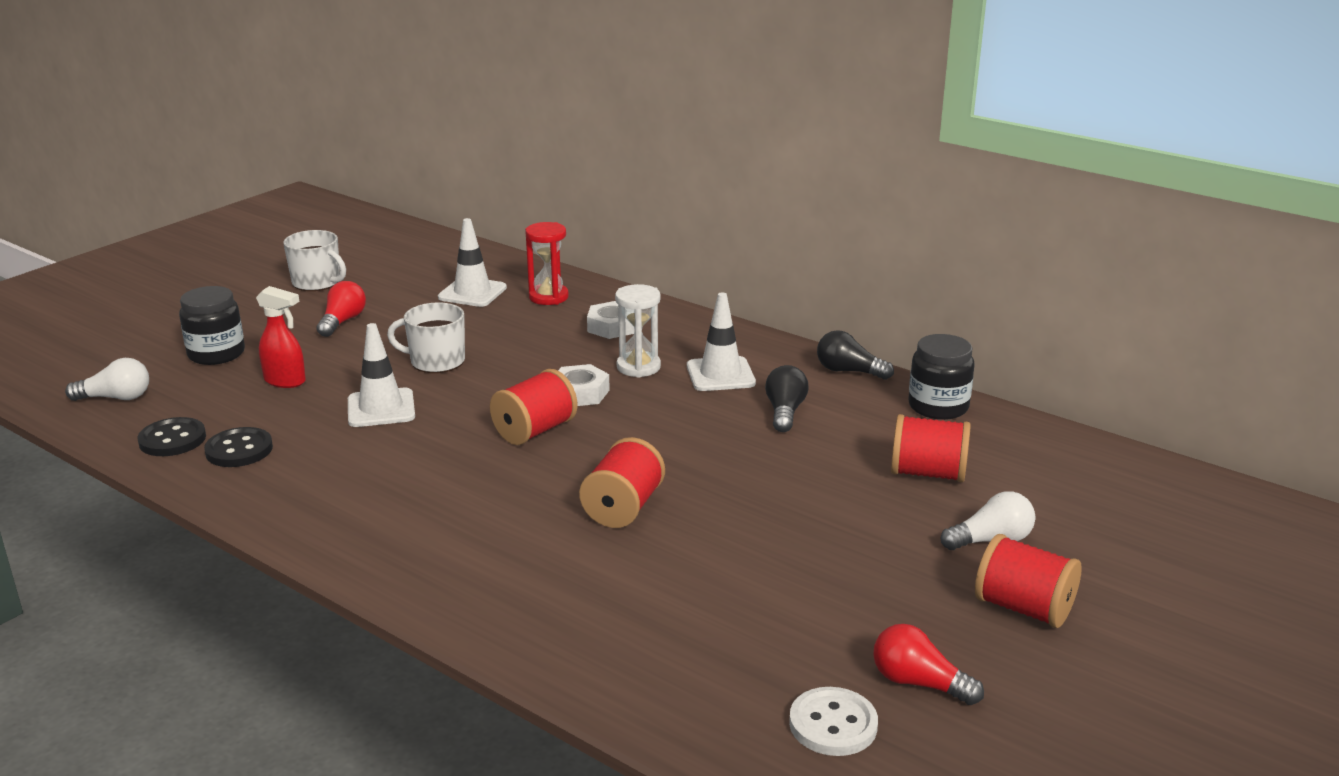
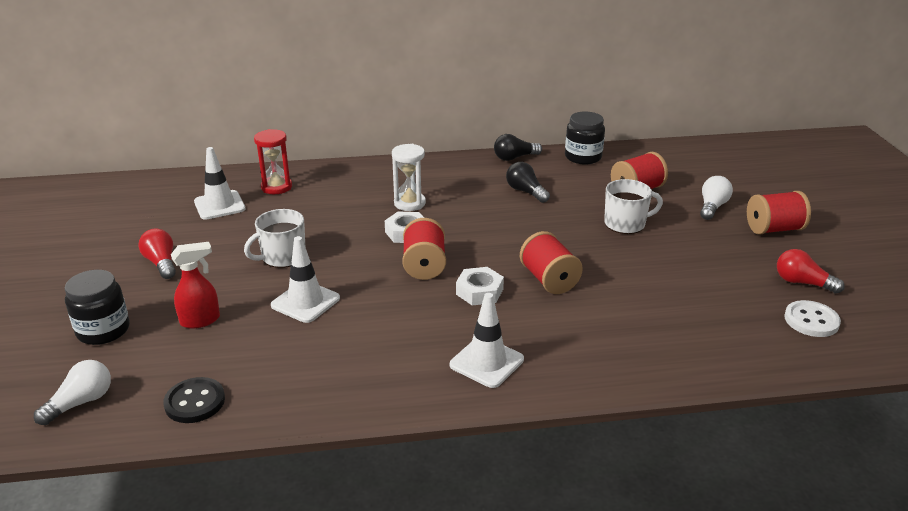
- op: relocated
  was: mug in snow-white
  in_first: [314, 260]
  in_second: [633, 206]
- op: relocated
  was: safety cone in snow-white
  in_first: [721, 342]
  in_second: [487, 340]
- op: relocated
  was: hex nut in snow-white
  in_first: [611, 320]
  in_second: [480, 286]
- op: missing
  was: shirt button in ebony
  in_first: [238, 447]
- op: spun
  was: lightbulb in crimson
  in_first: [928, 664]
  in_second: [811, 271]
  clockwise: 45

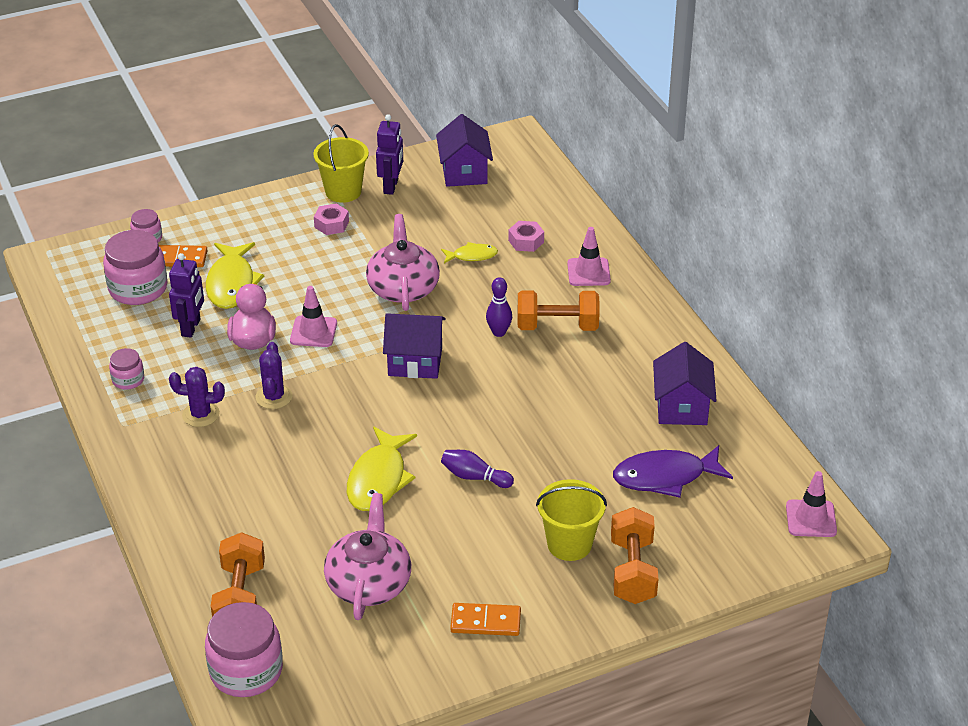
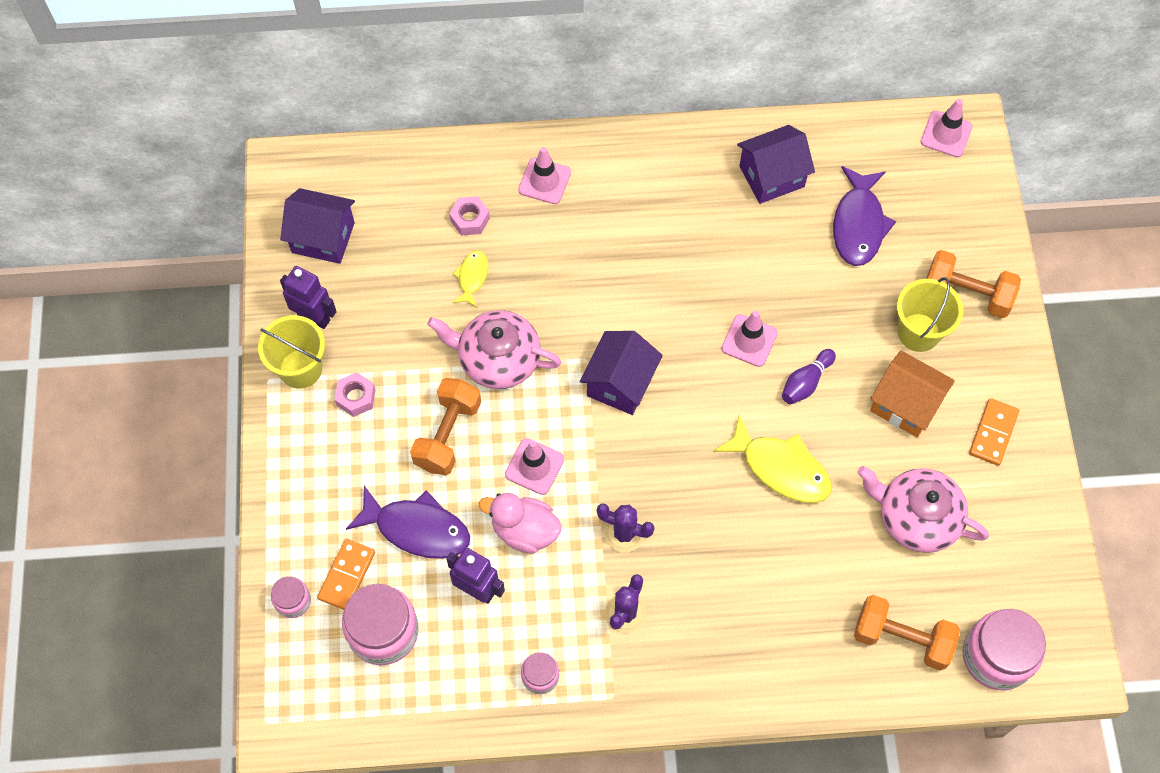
- op: colour
  was: toy fish in golden
  now: toy fish in royal purple
  in_first: [235, 275]
  in_second: [408, 522]
- op: missing
  was: skittle in royal purple
  in_first: [499, 307]
- op: relocated
  was: hand weight in orange-coloured
  in_first: [559, 310]
  in_second: [445, 426]
- op: spun
  was: toy house in royal purple
  in_first: [685, 383]
  in_second: [776, 164]
  clockwise: -45
- op: appeared
  now: safety cone in pink
  in_second: [749, 339]
- op: appeared
  now: toy house in orange-coloured
  in_second: [912, 394]

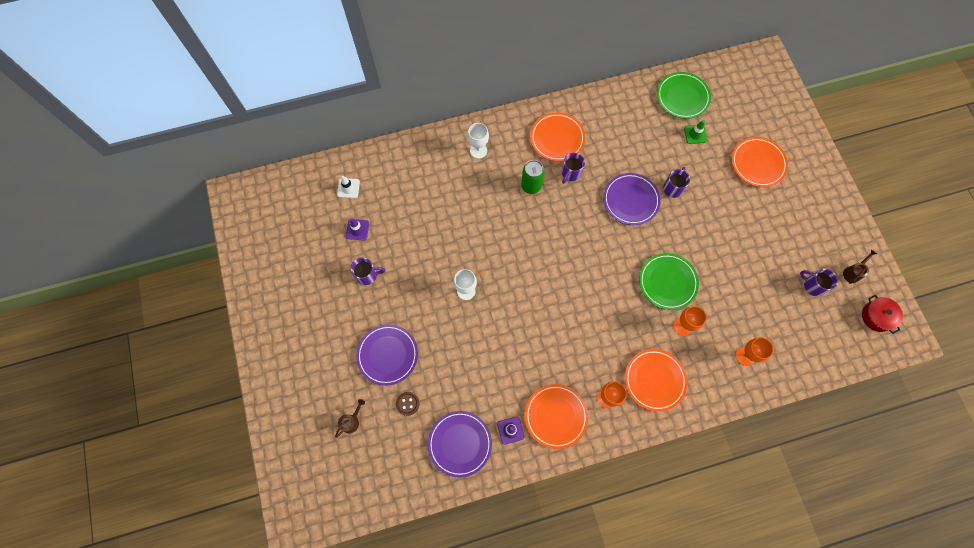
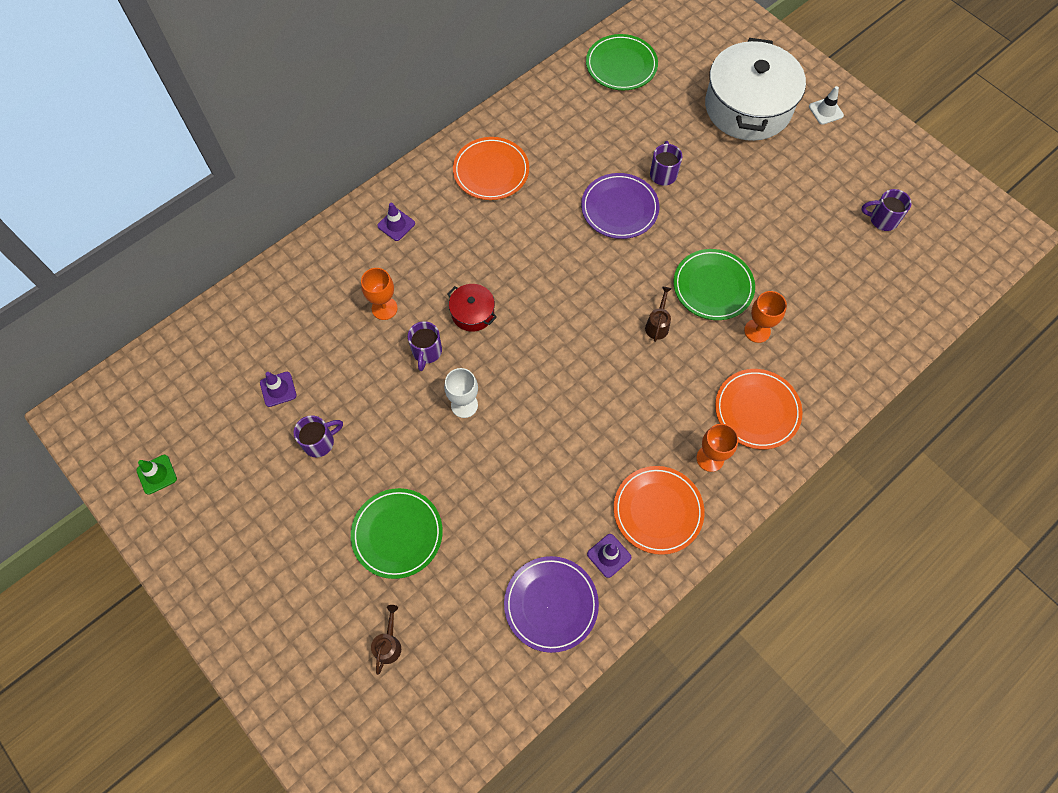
- op: relocated
  was: safety cone in emerald
  in_first: [695, 132]
  in_second: [156, 475]
- op: exchanged
  was: chalice in snow-white
  now: safety cone in royal purple
  in_first: [478, 141]
  in_second: [396, 222]
- op: exchanged
  was: flat dish in orange-coloured
  now: stockpot in snow-white
  in_first: [760, 162]
  in_second: [755, 89]
- op: relocated
  was: mug in royal purple
  in_first: [573, 168]
  in_second: [425, 346]
- op: missing
  was: tin in emerald
  in_first: [533, 177]
- op: relocated
  was: safety cone in snow-white
  in_first: [348, 187]
  in_second: [826, 105]
- op: relocated
  was: watering pot in brown
  in_first: [860, 267]
  in_second: [658, 314]
- op: relocated
  was: stockpot in crimson
  in_first: [882, 314]
  in_second: [472, 308]
- op: colour
  was: flat dish in royal purple
  now: flat dish in emerald
  in_first: [387, 355]
  in_second: [397, 533]
- op: relocated
  was: chalice in orange-coloured
  in_first: [754, 351]
  in_second: [379, 294]
- op: missing
  was: shirt button in brown
  in_first: [407, 404]

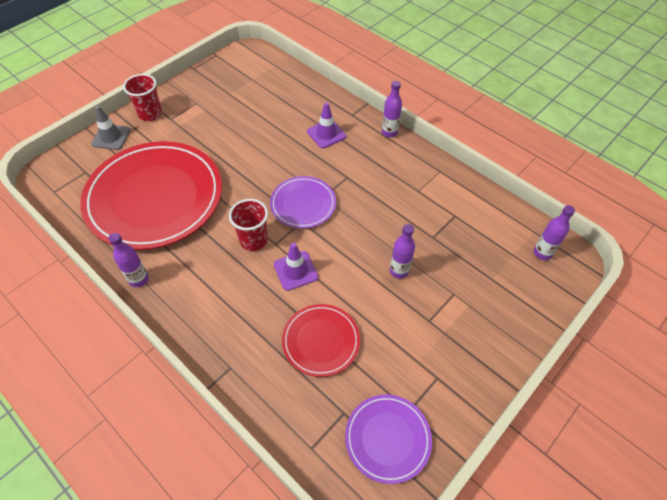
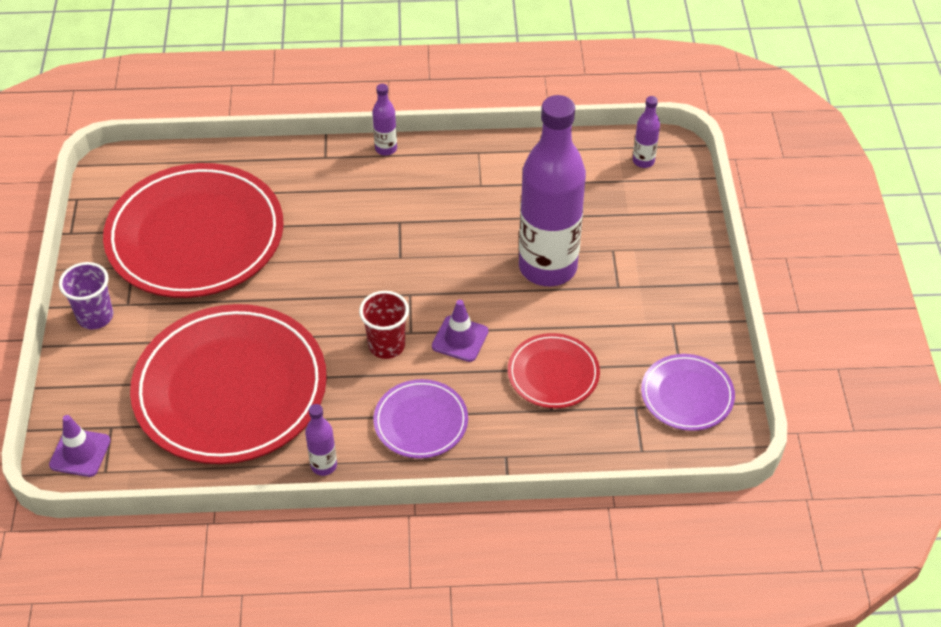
- op: colour
  was: beaker in crimson
  now: beaker in royal purple
  in_first: [142, 97]
  in_second: [86, 295]
- op: relocated
  was: safety cone in royal purple
  in_first: [326, 125]
  in_second: [80, 446]
- op: missing
  was: safety cone in gray
  in_first: [111, 128]
- op: relocated
  was: flat dish in royal purple
  in_first: [303, 202]
  in_second: [421, 419]
- op: size
  was: flask in royal purple
  in_first: [402, 251]
  in_second: [552, 190]
  ratio: 2.47
- op: appeared
  now: flat dish in crimson
  in_second: [193, 230]

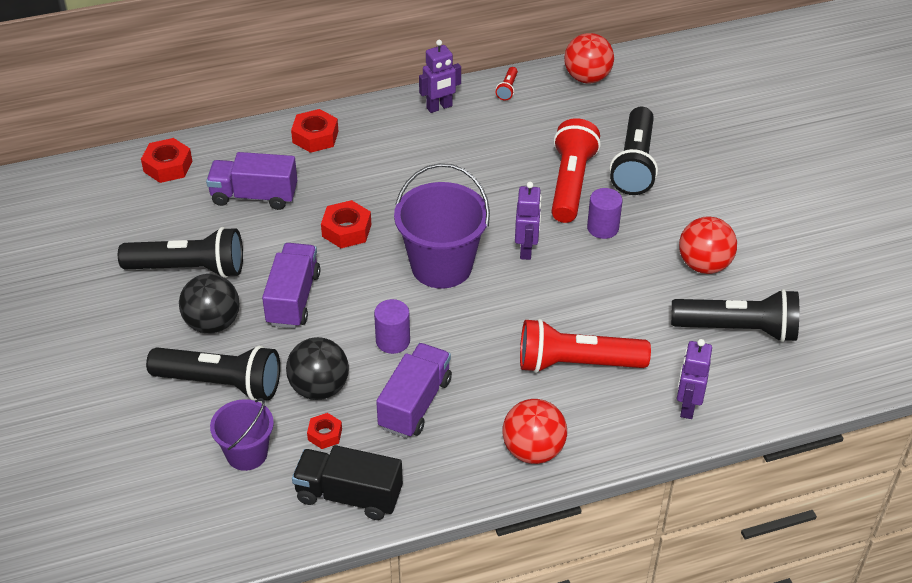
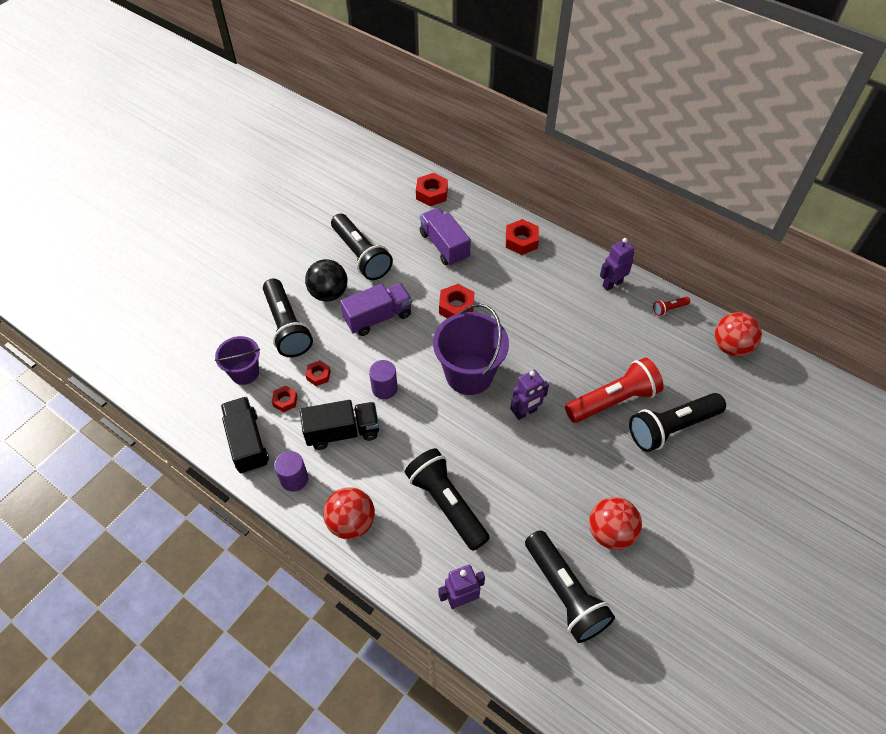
- op: spun
  was: robot in royal purple
  in_first: [440, 76]
  in_second: [617, 264]
  clockwise: 120
- op: relocated
  was: solid cylinder in royal purple
  in_first: [605, 213]
  in_second: [291, 471]
- op: colour
  was: pocket torch in crimson
  now: pocket torch in ebony
  in_first: [585, 345]
  in_second: [447, 499]
- op: exchanged
  was: sphere in ebony
  now: hex nut in crimson
  in_first: [317, 368]
  in_second: [318, 373]
- op: colour
  was: lorry in royal purple
  now: lorry in ebony
  in_first: [414, 390]
  in_second: [339, 425]

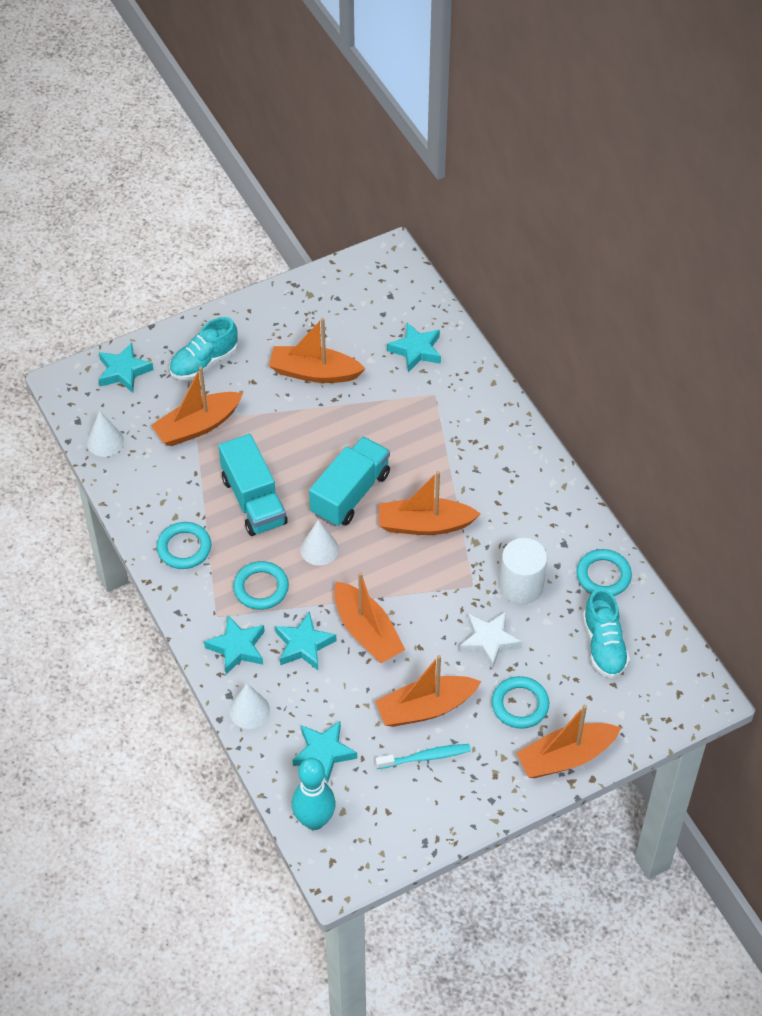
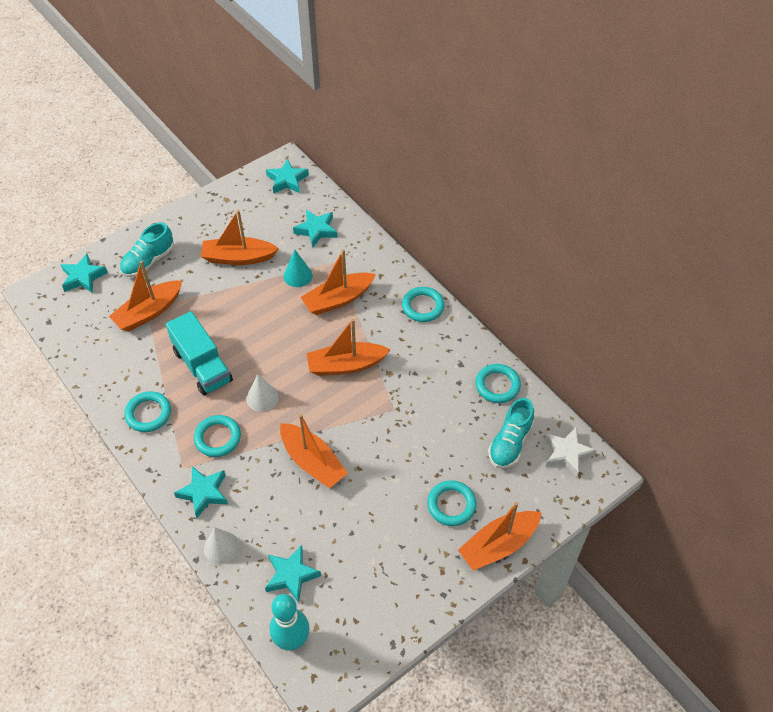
- op: missing
  was: cone shape in snow-white
  in_first: [105, 434]
- op: missing
  was: lorry in teal
  in_first: [349, 481]
- op: missing
  was: solid cylinder in snow-white
  in_first: [523, 571]
- op: spun
  was: lace-up shoe in teal
  in_first: [606, 633]
  in_second: [511, 433]
  clockwise: 45
- op: relocated
  was: five-pointed star in teal
  in_first: [305, 640]
  in_second: [287, 176]
- op: relocated
  was: five-pointed star in snow-white
  in_first: [490, 640]
  in_second: [571, 452]
- op: relocated
  was: sailboat in orange-coloured
  in_first: [428, 691]
  in_second: [338, 282]
- op: missing
  was: dental brush in teal
  in_first: [423, 756]
- op: appeared
  now: cone shape in teal
  in_second: [298, 268]
- op: appeared
  now: hoop in teal
  in_second: [423, 304]

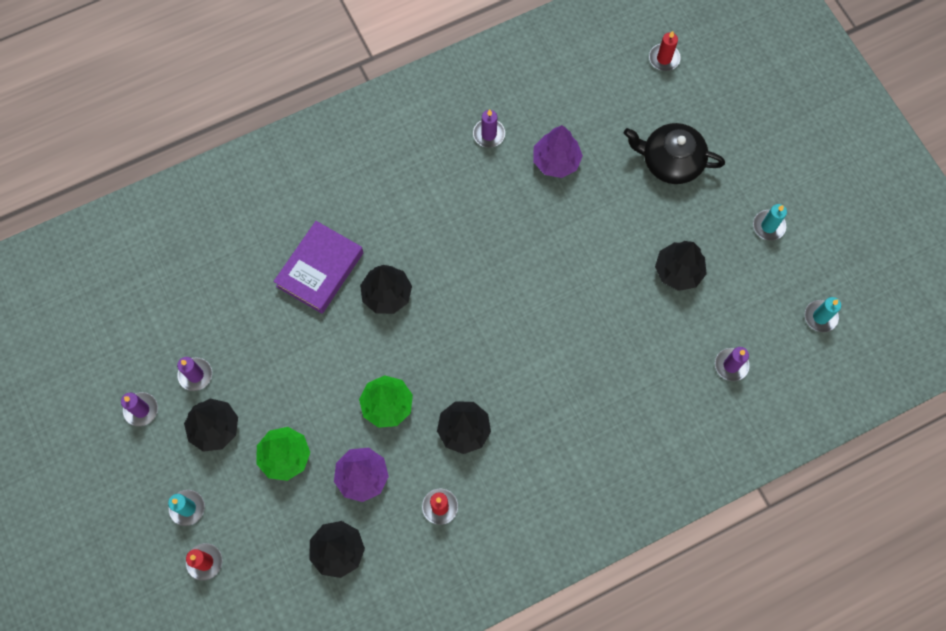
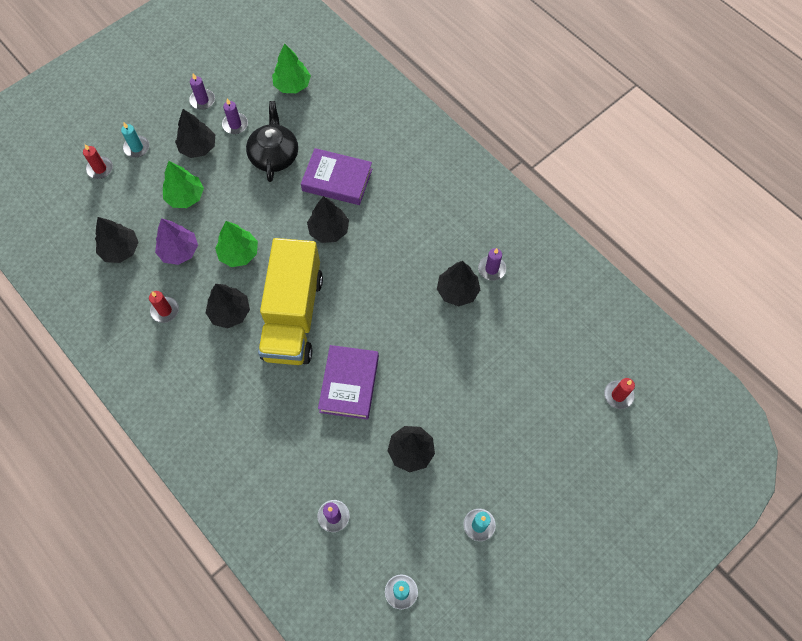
- op: relocated
  was: china teapot in ebony
  in_first: [674, 153]
  in_second: [272, 141]
- op: missing
  was: tree in royal purple
  in_first: [558, 151]
- op: appeared
  now: tree in emerald
  in_second: [291, 68]
- op: appeared
  now: lorry in golden
  in_second: [290, 301]
- op: appeared
  now: tree in ebony
  in_second: [458, 283]
- op: appeared
  now: hardback in royal purple
  in_second: [348, 382]

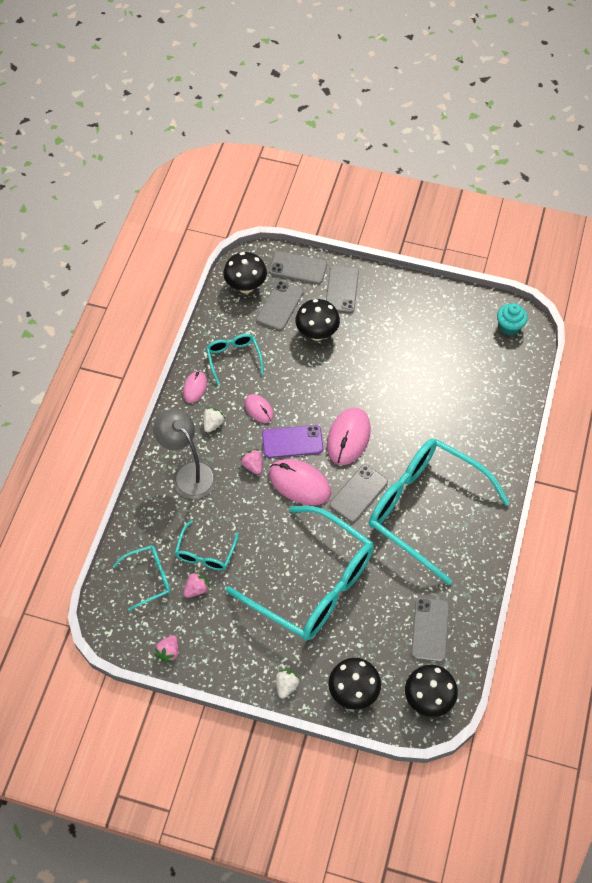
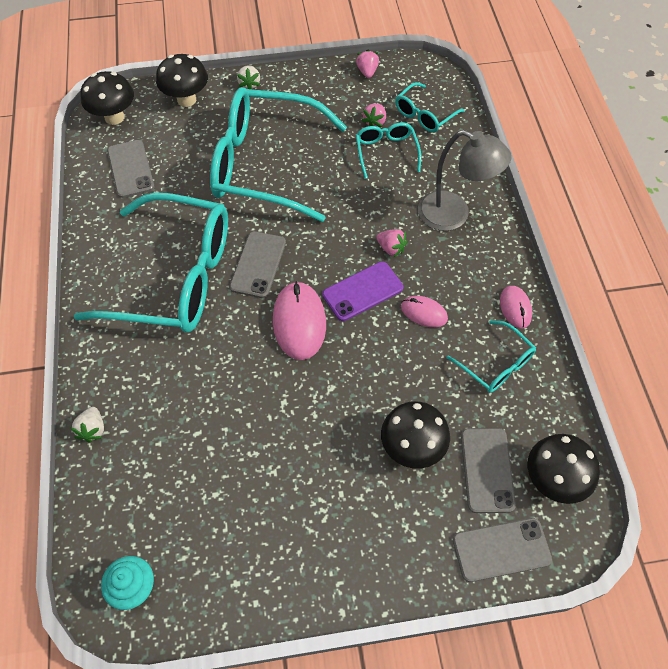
- op: missing
  was: smartphone in gray
  in_first: [342, 289]
- op: relocated
  was: toy strawberry in snow-white
  in_first: [214, 420]
  in_second: [87, 425]
- op: missing
  was: PC mouse in pink
  in_first: [300, 482]

